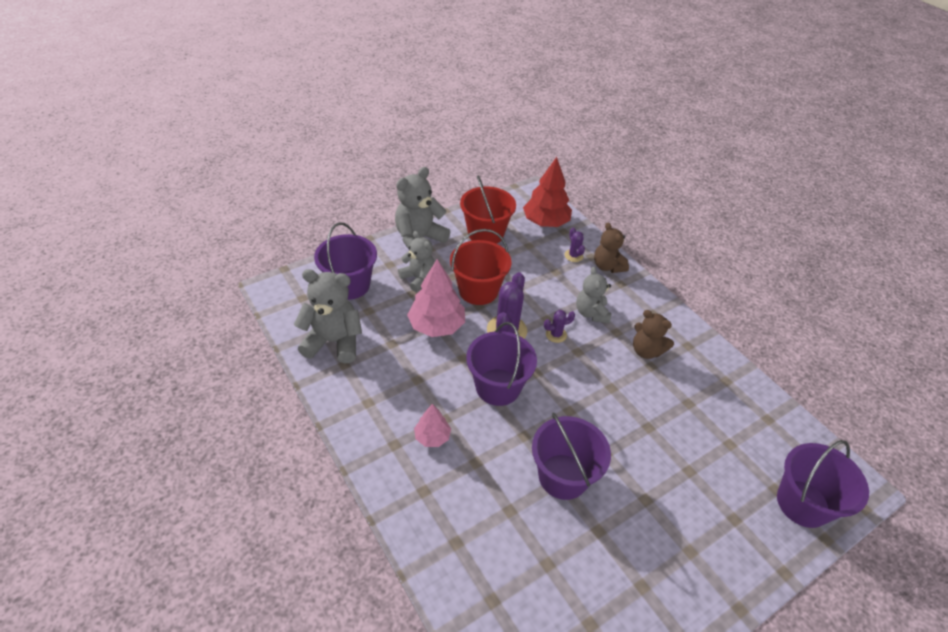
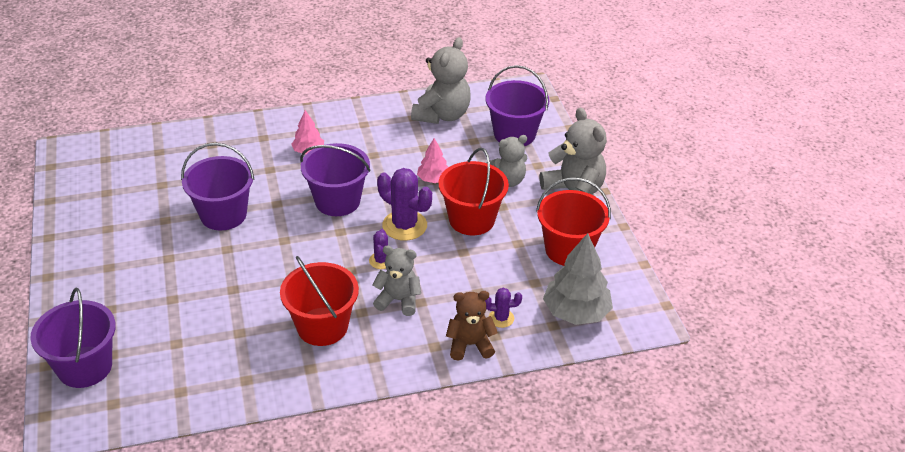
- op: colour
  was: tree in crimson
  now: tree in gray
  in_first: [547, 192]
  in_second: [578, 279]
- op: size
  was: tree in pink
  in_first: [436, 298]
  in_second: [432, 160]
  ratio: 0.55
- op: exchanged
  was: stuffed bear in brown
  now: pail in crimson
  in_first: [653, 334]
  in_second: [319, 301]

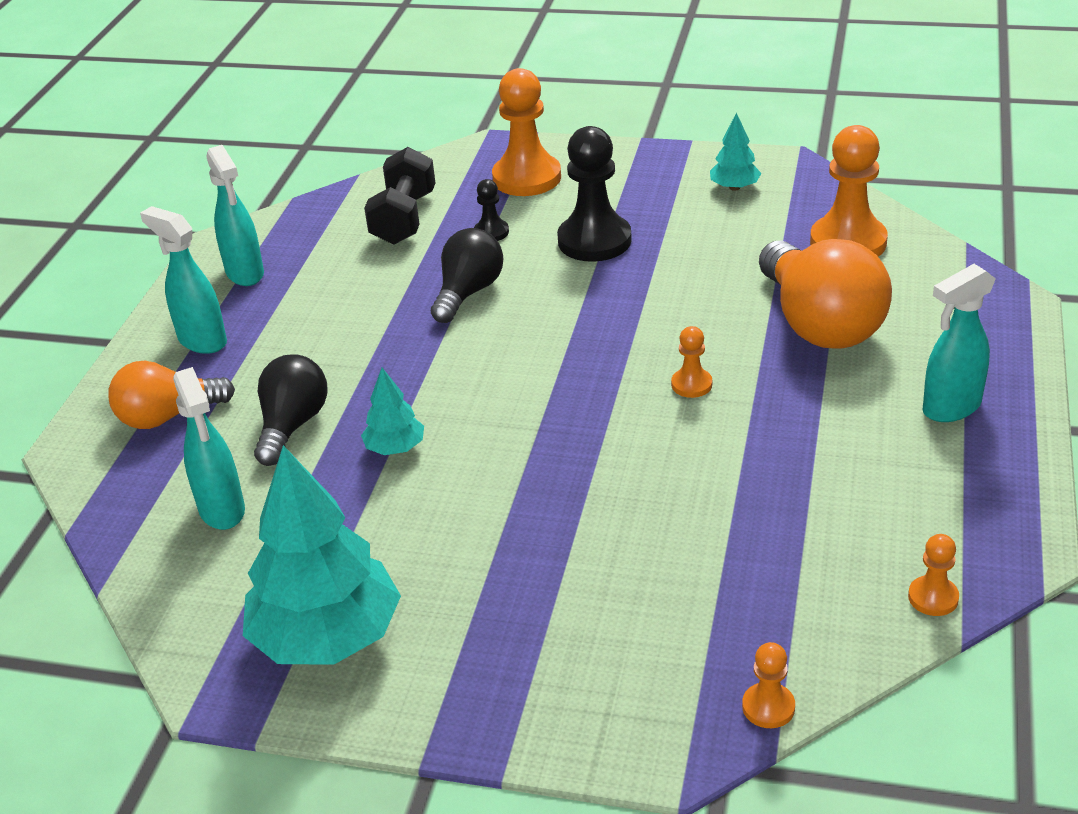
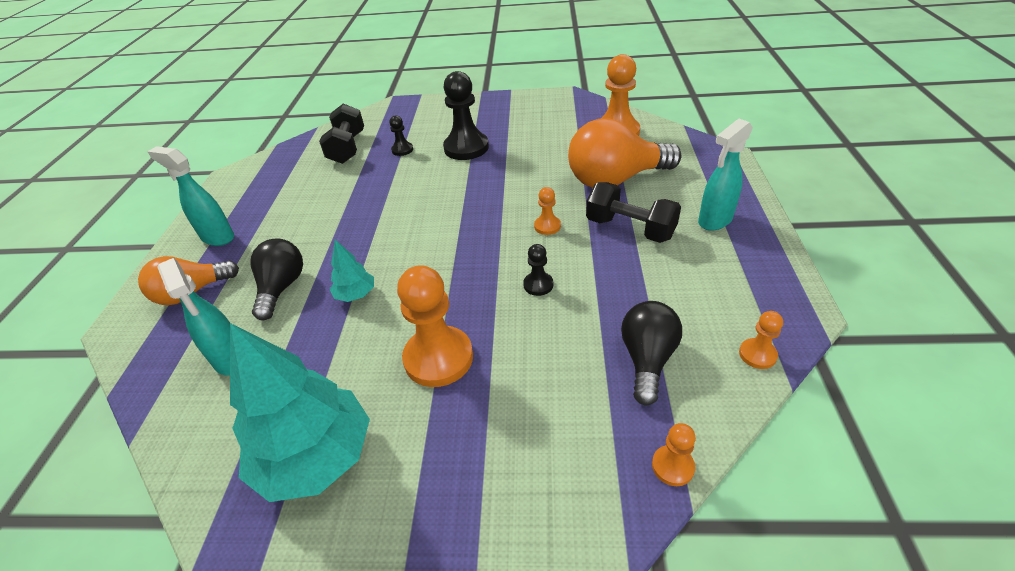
- op: relocated
  was: pawn in orange-coloured
  in_first: [526, 132]
  in_second: [435, 326]
- op: missing
  was: tree in teal
  in_first: [735, 152]
- op: missing
  was: spray bottle in teal
  in_first: [235, 215]
- op: relocated
  was: lightbulb in ebony
  in_first: [467, 275]
  in_second: [651, 353]
- op: spun
  was: lightbulb in orange-coloured
  in_first: [825, 293]
  in_second: [624, 153]
  clockwise: 105
- op: appeared
  now: hand weight in ebony
  in_second: [633, 212]
- op: appeared
  now: pawn in ebony
  in_second: [538, 270]

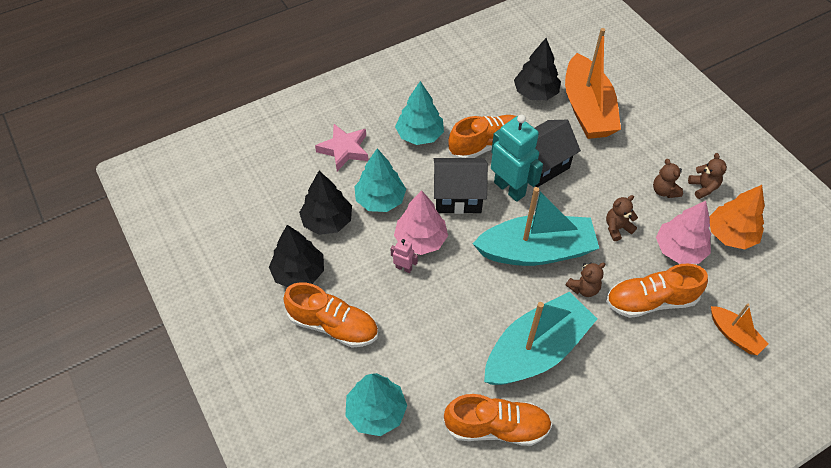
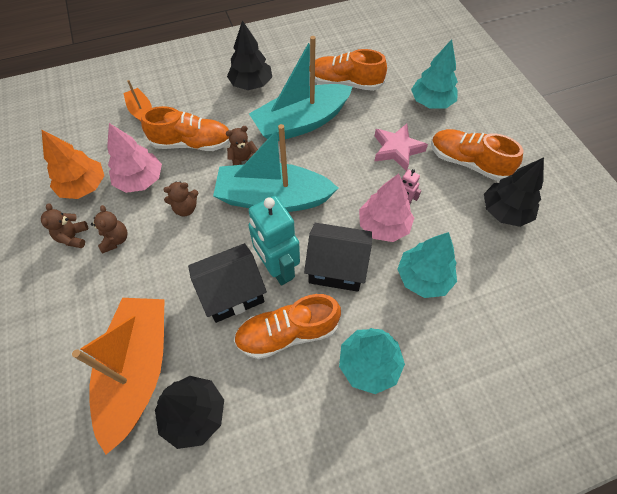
- op: relocated
  was: five-pointed star in pink
  in_first: [342, 147]
  in_second: [401, 147]
- op: relocated
  was: tree in ebony
  in_first: [325, 203]
  in_second: [249, 55]

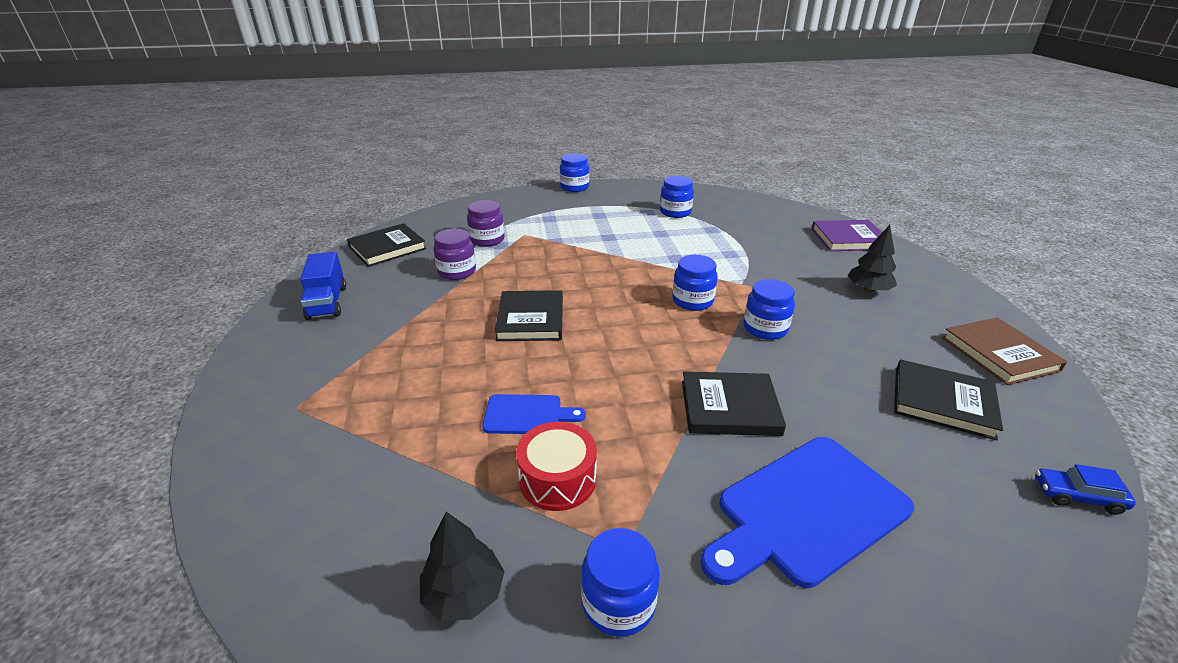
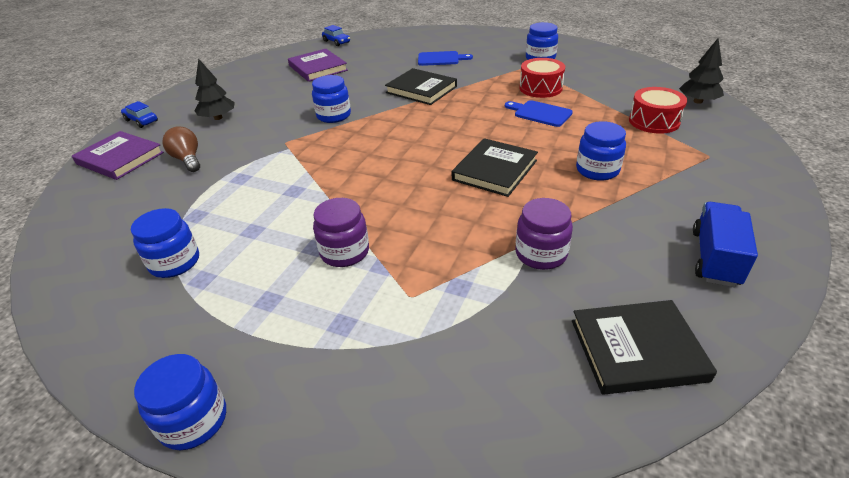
- op: relocated
  was: jar in royal purple
  in_first: [486, 223]
  in_second: [341, 232]
- op: relocated
  was: jar in blue
  in_first: [694, 283]
  in_second: [601, 151]
- op: missing
  was: hardback in brown
  in_first: [1004, 351]
- op: colour
  was: hardback in ebony
  now: hardback in royal purple
  in_first: [948, 399]
  in_second: [318, 65]
- op: size
  was: bread board in blue
  in_first: [807, 512]
  in_second: [445, 58]
  ratio: 0.53
- op: relocated
  was: tree in ebony
  in_first: [462, 566]
  in_second: [701, 71]
- op: appeared
  now: toy drum in crimson
  in_second: [658, 110]
- op: appeared
  now: car in blue
  in_second: [139, 114]
- op: appeared
  now: lightbulb in brown
  in_second: [181, 149]

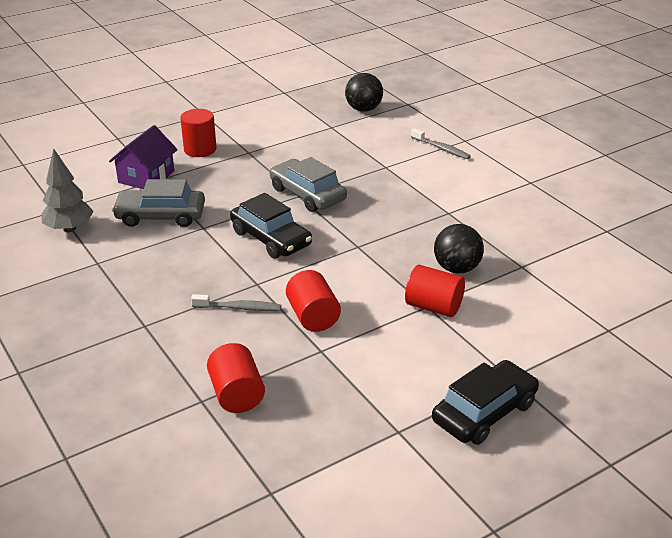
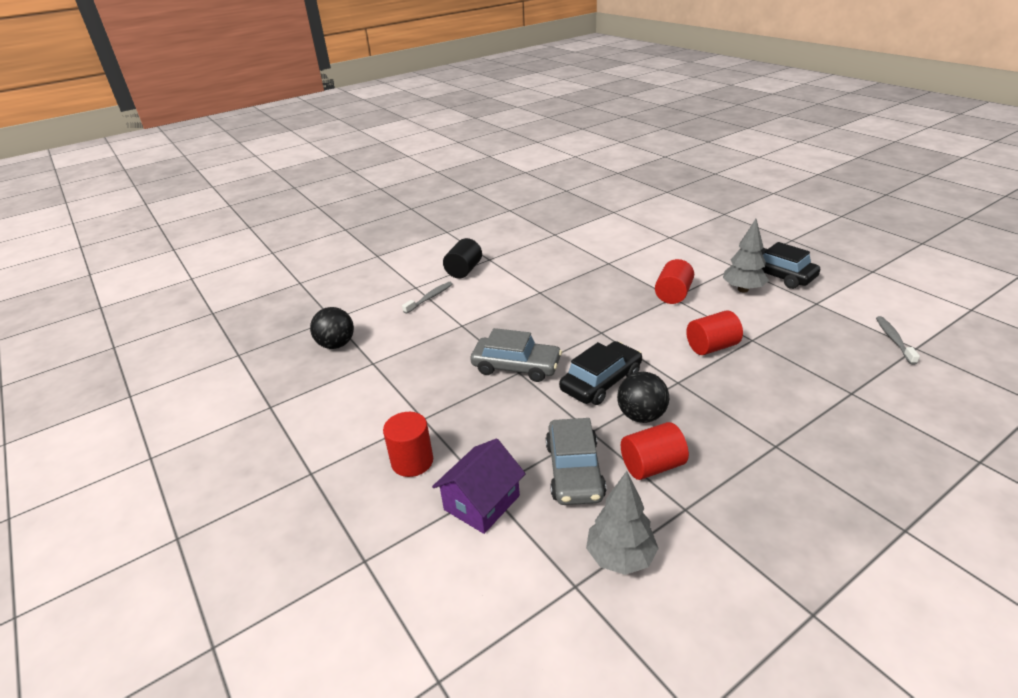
- op: spun
  was: toy house in royal purple
  in_first: [143, 157]
  in_second: [479, 486]
  clockwise: -75
- op: spun
  was: car in gray
  in_first: [308, 184]
  in_second: [516, 355]
  clockwise: -120
- op: relocated
  was: sphere in ebony
  in_first: [459, 248]
  in_second: [643, 397]
- op: relocated
  was: dental brush in gray
  in_first: [236, 302]
  in_second: [898, 340]
- op: relocated
  was: solid cylinder in crimson
  in_first: [236, 378]
  in_second: [655, 451]
- op: appeared
  now: tree in gray
  in_second: [746, 255]
- op: appeared
  now: solid cylinder in ebony
  in_second: [462, 258]

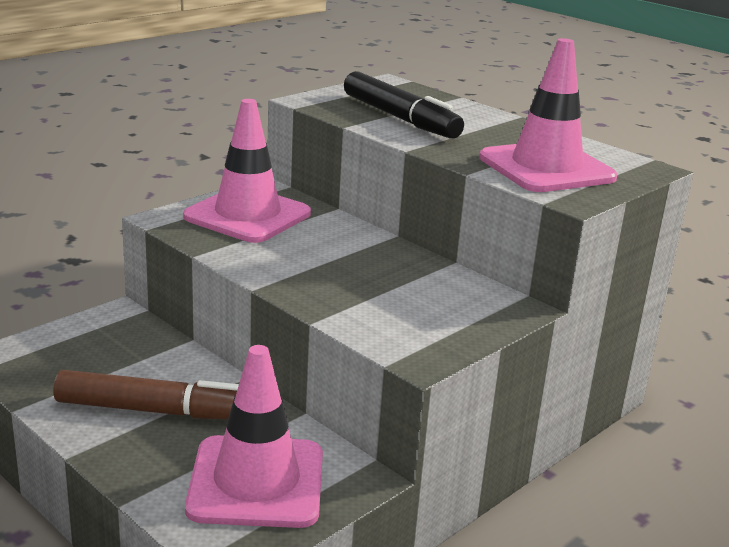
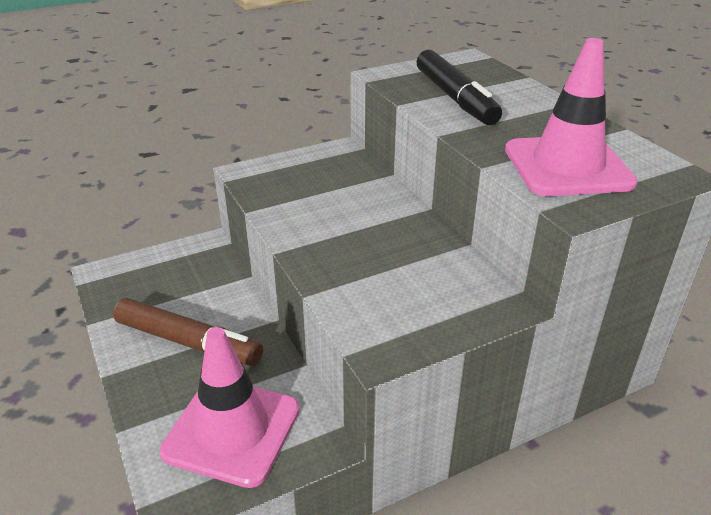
- op: missing
  was: safety cone in pink
  in_first: [247, 171]

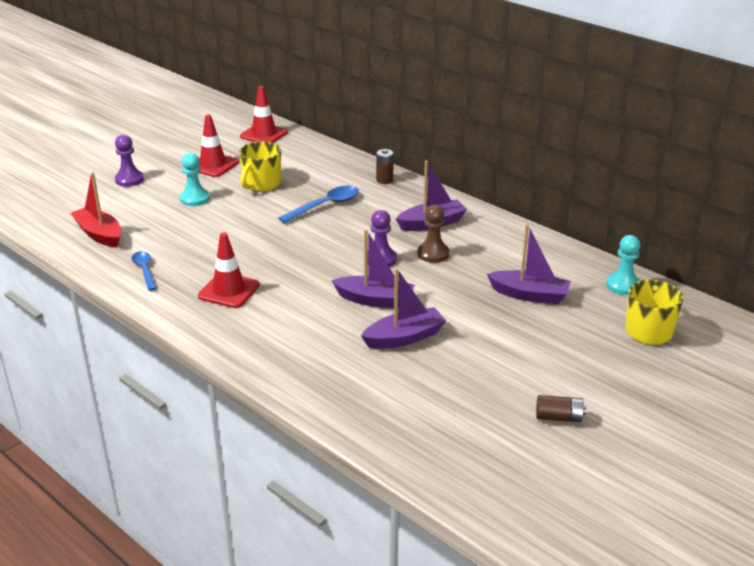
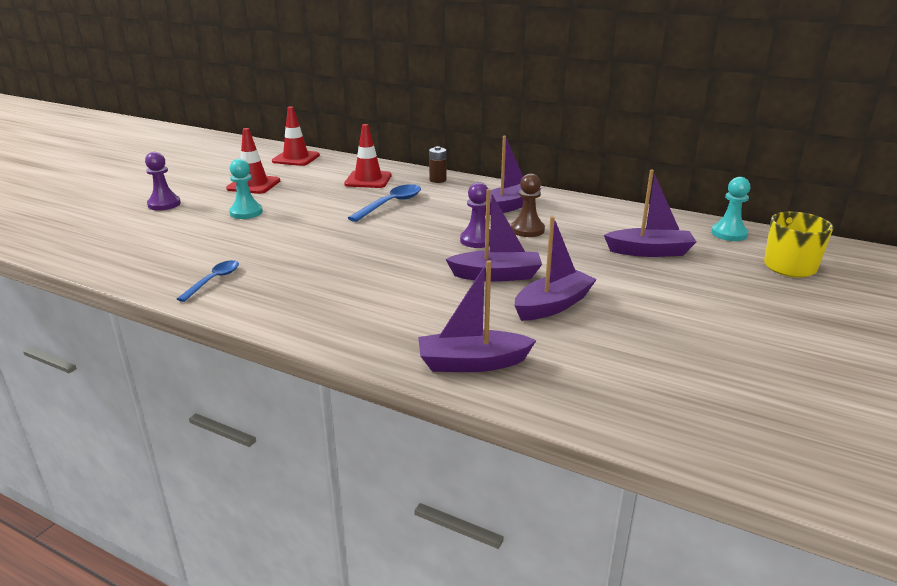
- op: missing
  was: mug in golden
  in_first: [260, 166]
- op: missing
  was: sailboat in crimson
  in_first: [96, 210]
- op: relocated
  was: safety cone in crimson
  in_first: [229, 270]
  in_second: [368, 156]
- op: spun
  was: tablespoon in blue
  in_first: [144, 271]
  in_second: [208, 281]
  clockwise: 60
- op: missing
  was: power cell in brown
  in_first: [561, 408]
- op: appeared
  now: sailboat in royal purple
  in_second: [477, 316]

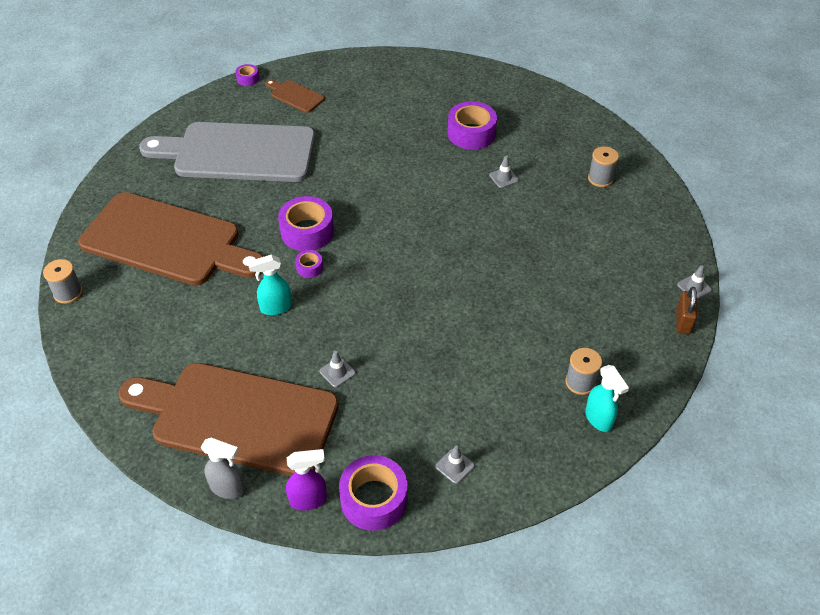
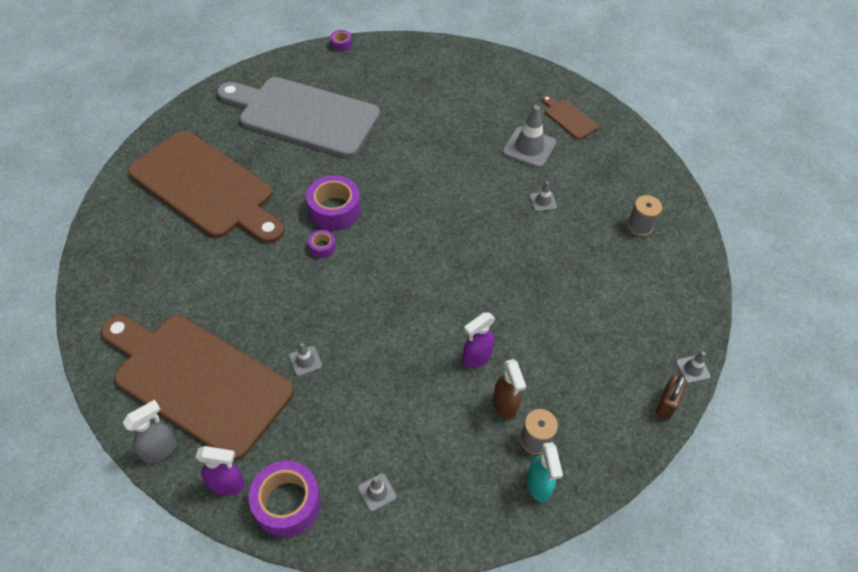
- op: relocated
  was: bread board in brown
  in_first: [295, 96]
  in_second: [570, 117]
- op: exchanged
  was: sticky tape in royal purple
  now: safety cone in gray
  in_first: [472, 125]
  in_second: [529, 136]
- op: missing
  was: spray bottle in teal
  in_first: [270, 284]
- op: missing
  was: spool in gray
  in_first: [63, 281]
- op: spun
  was: spray bottle in gray
  in_first: [223, 468]
  in_second: [150, 432]
  clockwise: -75
- op: appeared
  now: spray bottle in royal purple
  in_second: [479, 340]
- op: appeared
  now: spray bottle in brown
  in_second: [509, 389]

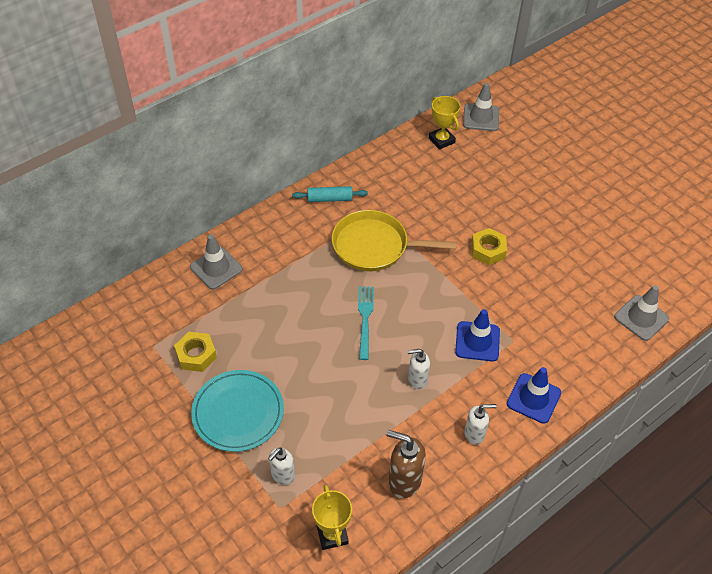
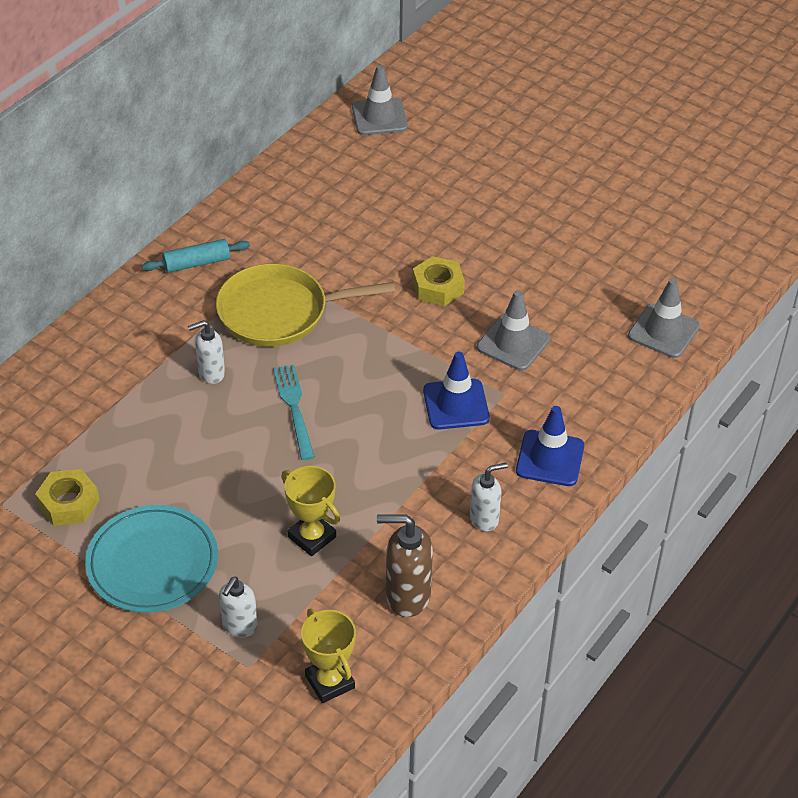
- op: relocated
  was: award cup in golden
  in_first: [445, 123]
  in_second: [310, 511]
- op: relocated
  was: safety cone in gray
  in_first: [216, 262]
  in_second: [513, 330]
- op: relocated
  was: pump bottle in snow-white
  in_first: [418, 369]
  in_second: [206, 352]

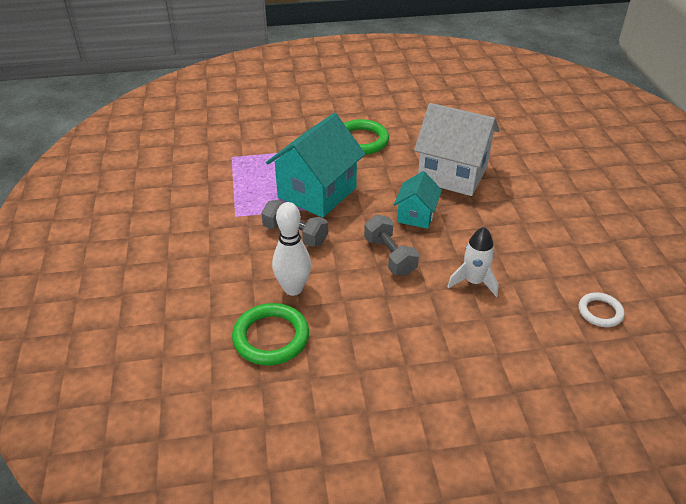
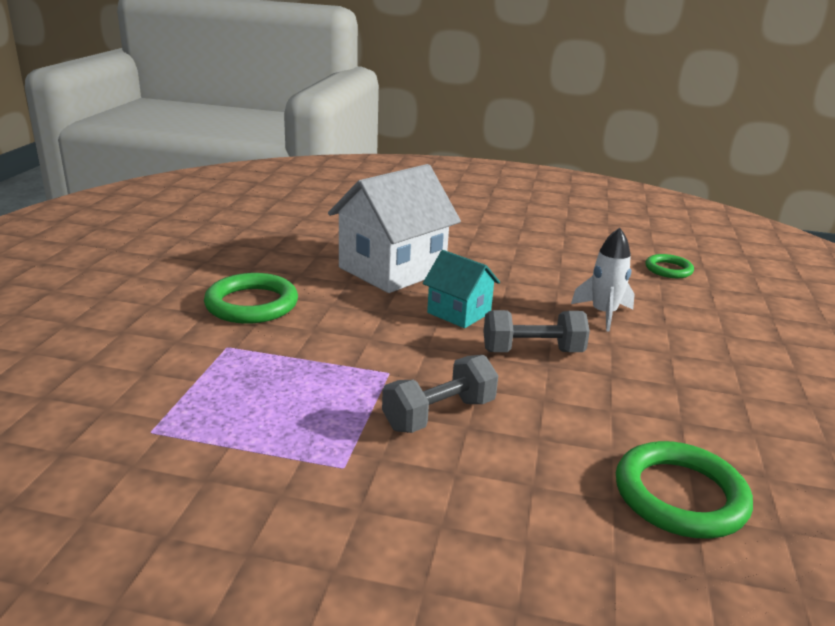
- op: missing
  was: toy house in teal
  in_first: [315, 165]
- op: missing
  was: skittle in snow-white
  in_first: [291, 249]
- op: colour
  was: hoop in snow-white
  now: hoop in emerald
  in_first: [601, 309]
  in_second: [669, 266]

